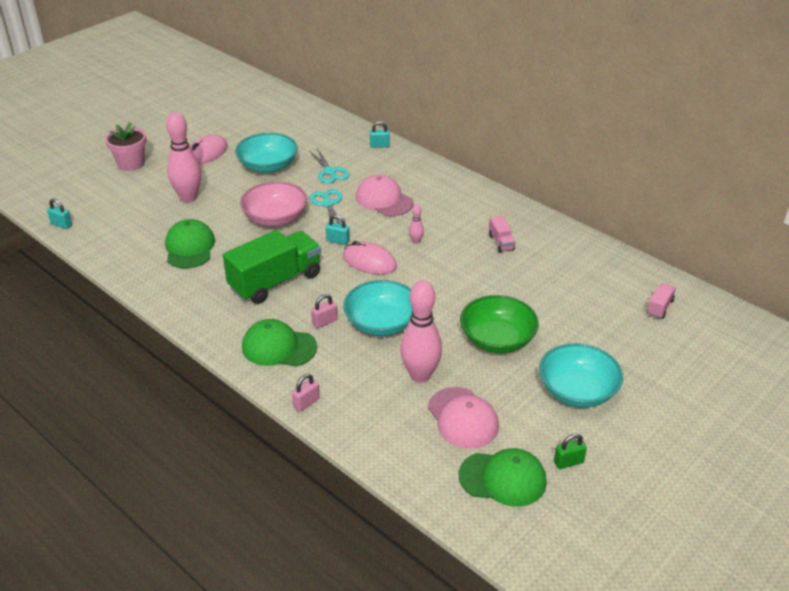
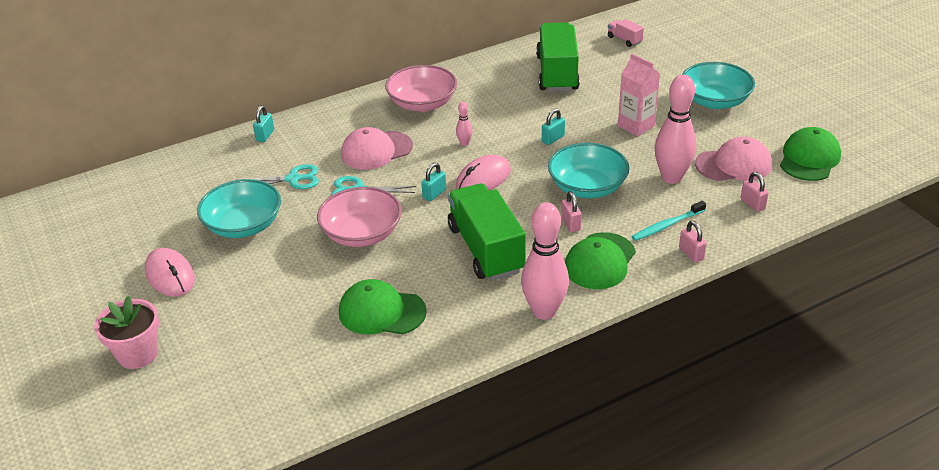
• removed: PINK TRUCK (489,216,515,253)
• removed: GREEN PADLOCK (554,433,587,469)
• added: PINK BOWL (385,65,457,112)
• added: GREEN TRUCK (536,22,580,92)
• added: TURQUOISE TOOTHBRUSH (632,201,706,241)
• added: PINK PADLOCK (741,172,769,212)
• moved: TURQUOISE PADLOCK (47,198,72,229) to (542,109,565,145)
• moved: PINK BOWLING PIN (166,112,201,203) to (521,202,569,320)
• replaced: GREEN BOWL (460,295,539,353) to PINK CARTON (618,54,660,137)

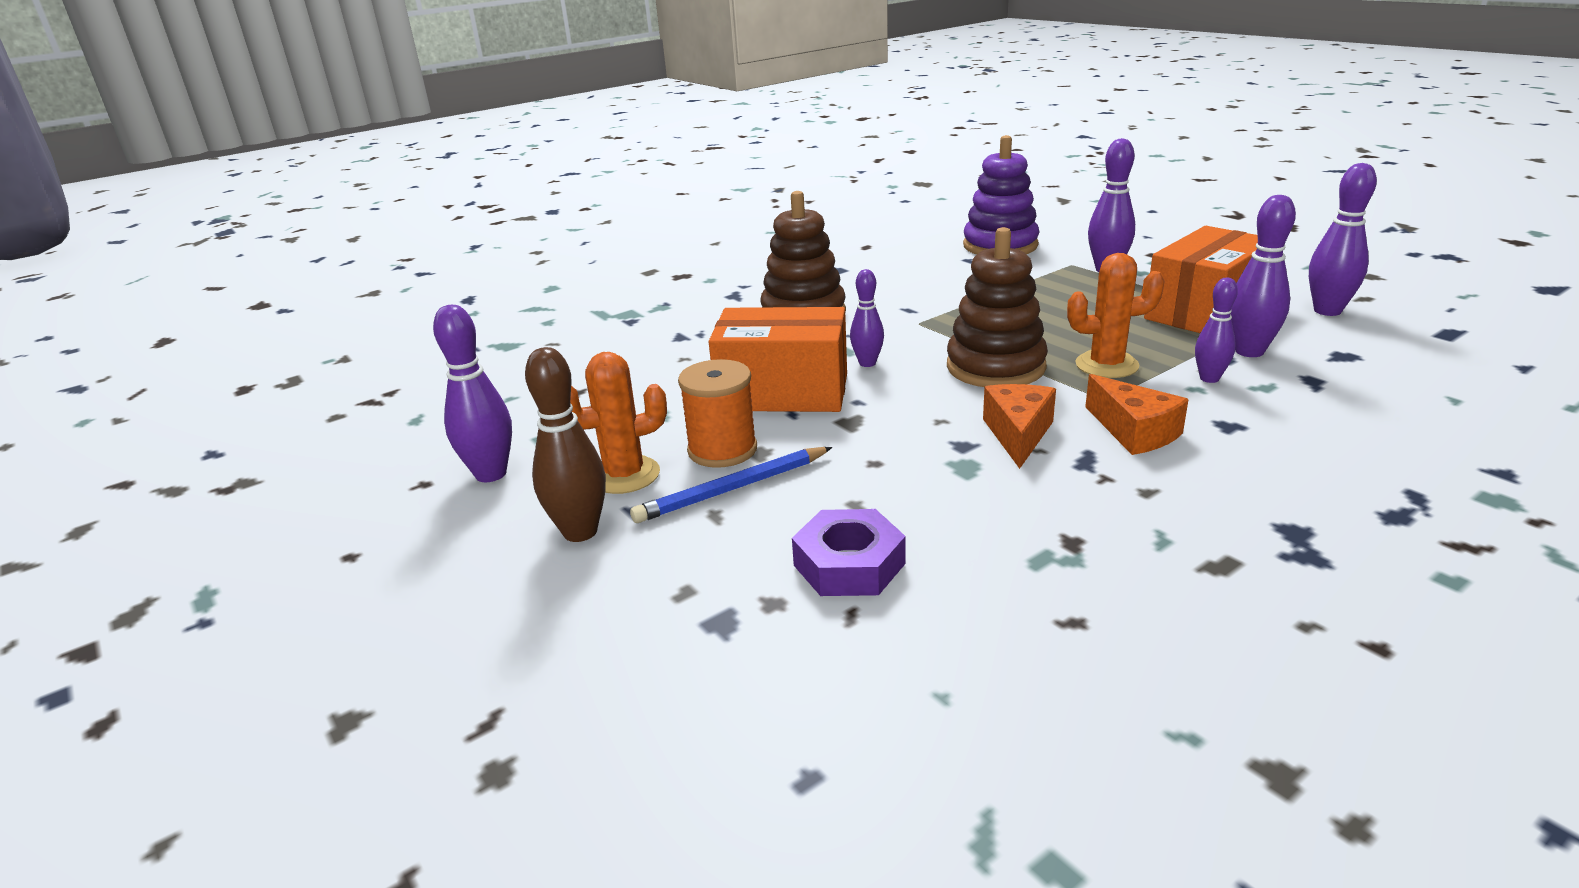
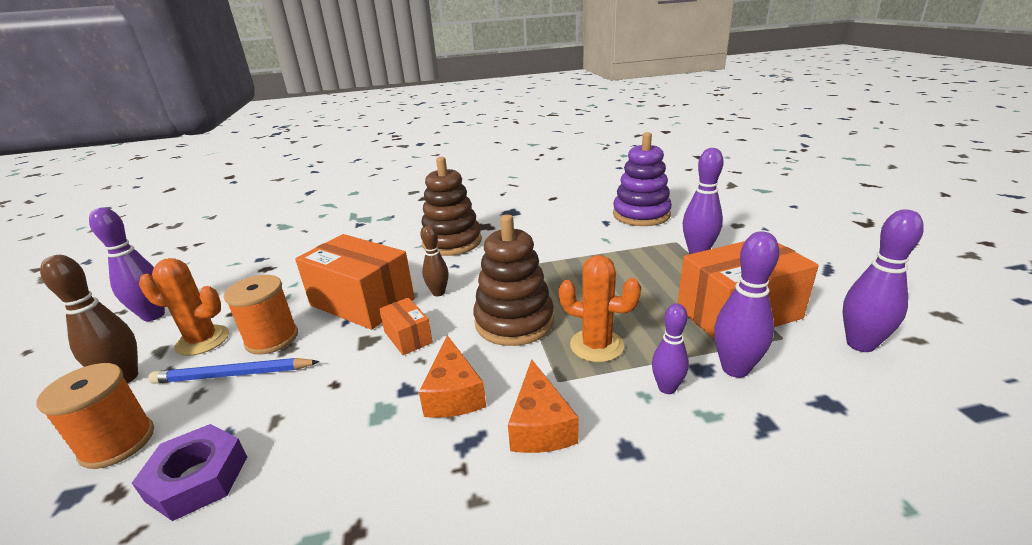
• added: ORANGE SPOOL (37,363,154,469)
• added: ORANGE BOX (379,298,433,355)
• recoloured: PURPLE BOWLING PIN (850,269,884,367) to BROWN BOWLING PIN (421,226,449,296)
• turned: ORANGE CHEESE (983,384,1056,469) = (419,335,486,418) 135 degrees clockwise

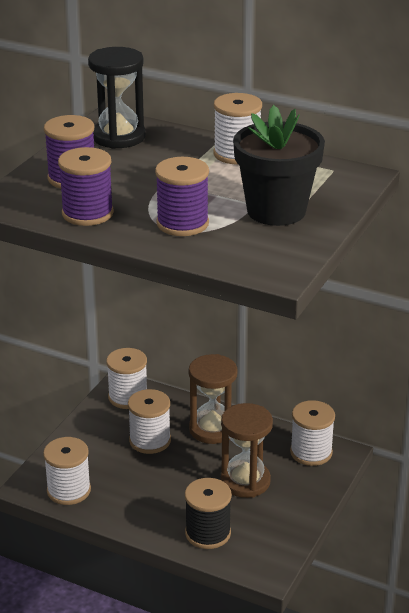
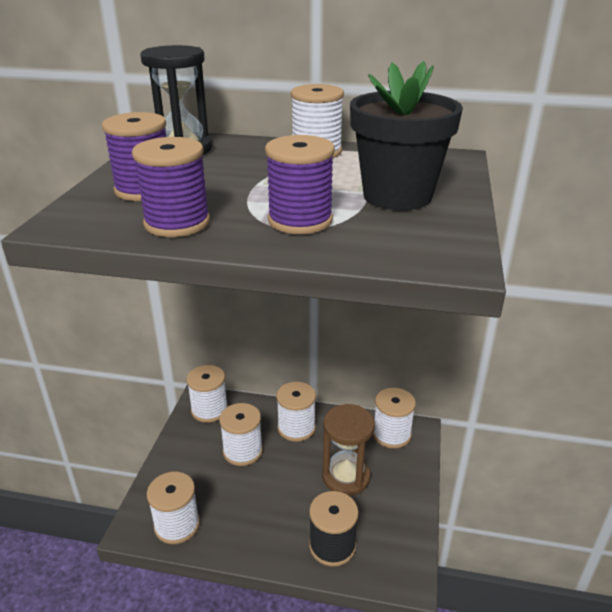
• replaced: BROWN HOURGLASS (189,354,238,444) to WHITE SPOOL (276,382,316,442)

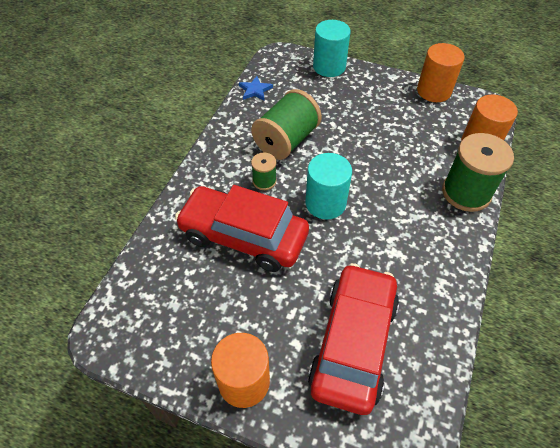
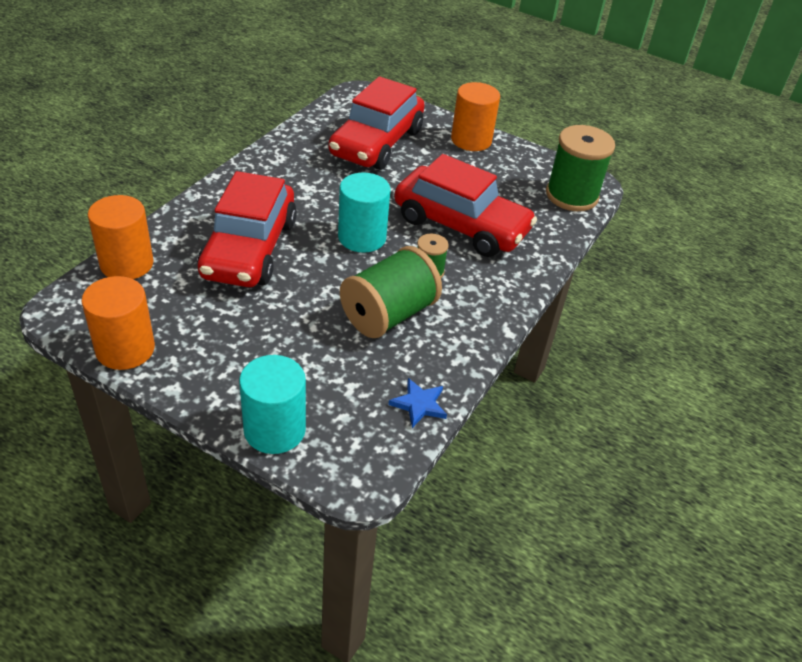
• added: RED CAR (197,171,297,287)
• moved: GREEN SPOOL (442,133,514,212) to (546,125,615,211)

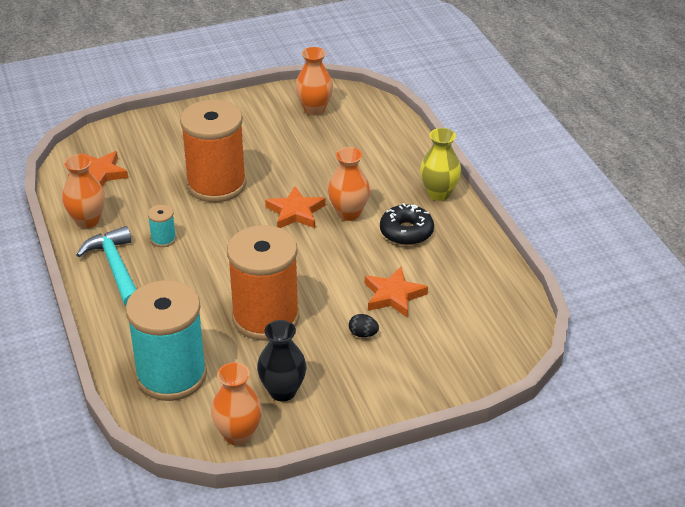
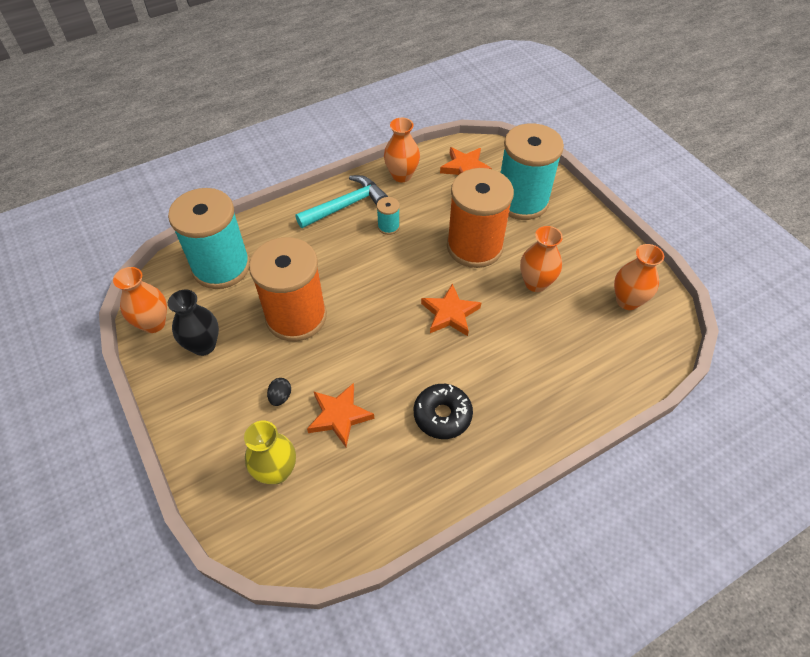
• added: TURQUOISE SPOOL (501,123,564,220)
• moved: ORANGE VASE (328,147,370,221) to (520,226,563,292)
• moved: YELLOW VASE (420,128,461,201) to (244,421,296,484)

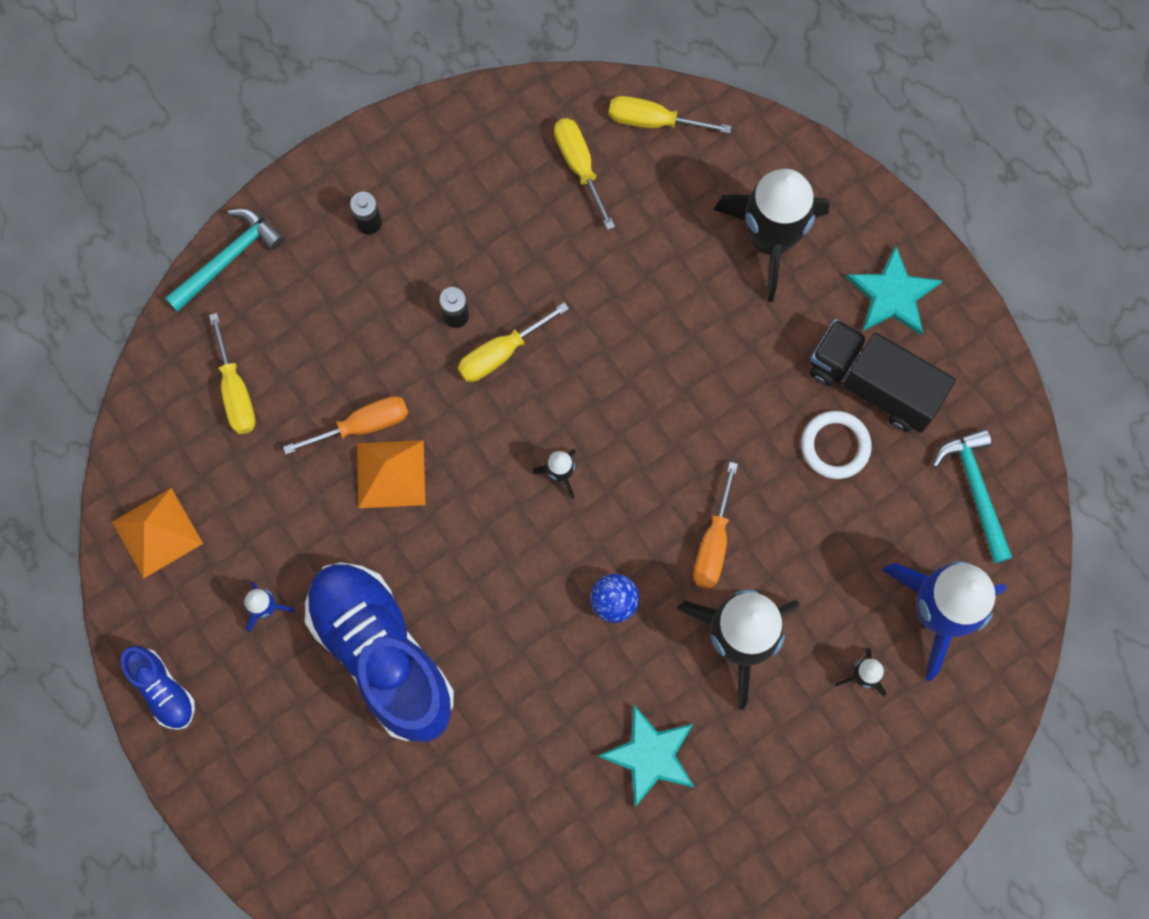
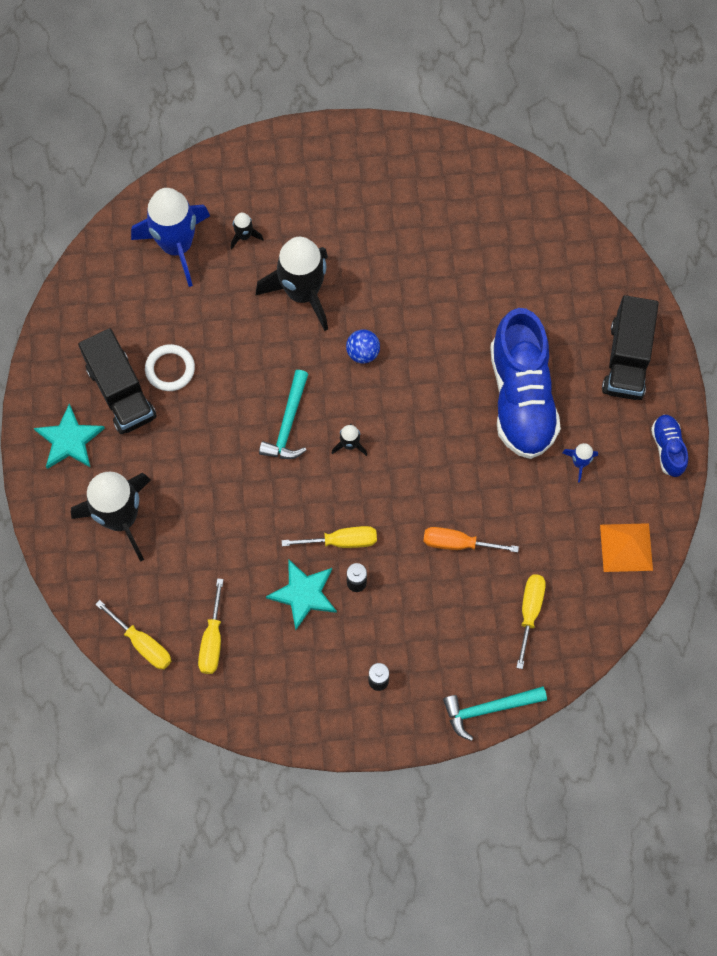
• removed: ORANGE PYRAMID (357,440,425,508)
• removed: ORANGE SCREWDRIVER (693,462,738,589)
• added: BLACK TRUCK (602,295,659,400)
• moved: TURQUOISE STAR (598,705,695,807) to (266,559,337,630)
• moved: TURQUOISE HAMMER (932,428,1012,563) to (259,370,308,459)

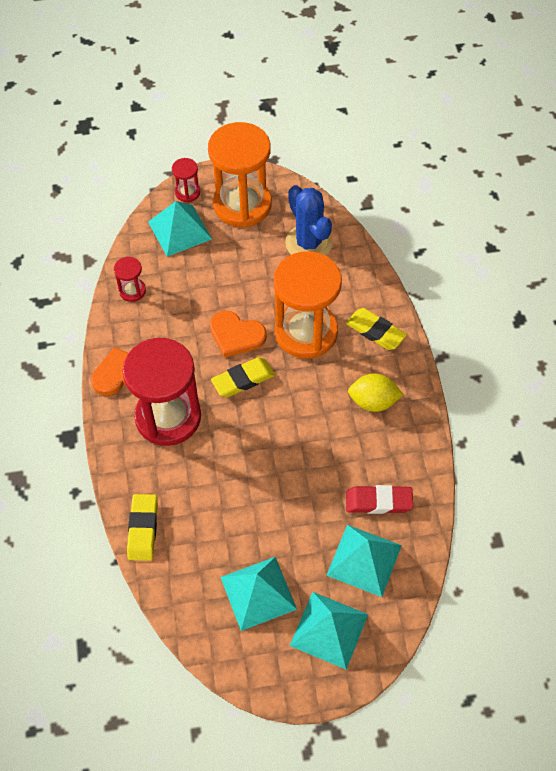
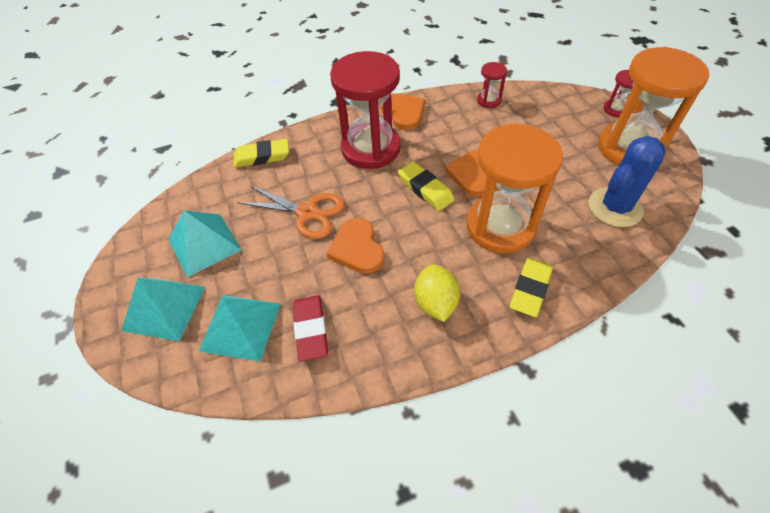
• removed: TURQUOISE PYRAMID (148,201,212,257)
• added: ORANGE SCISSORS (237,185,345,239)
• added: ORANGE HEART (327,218,385,274)

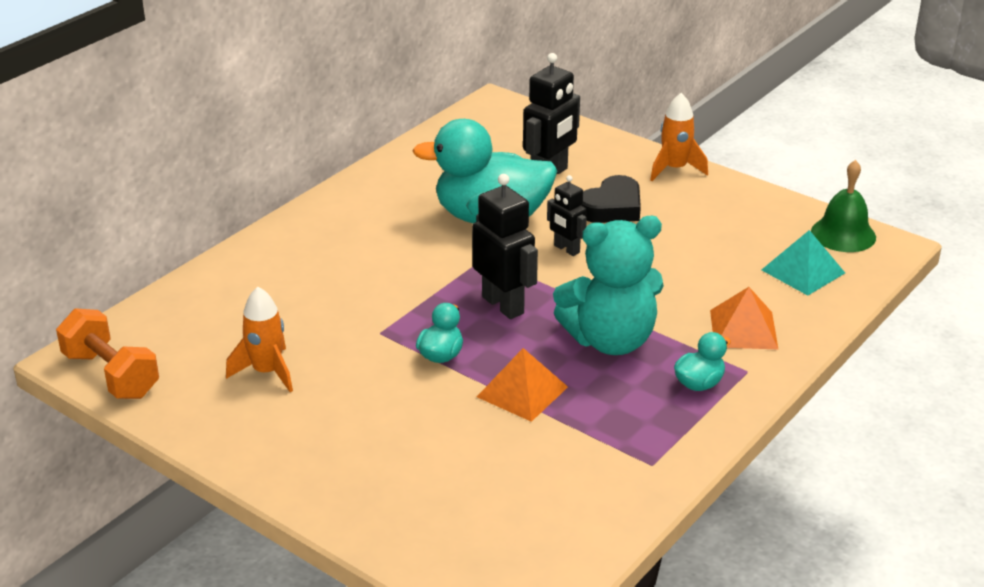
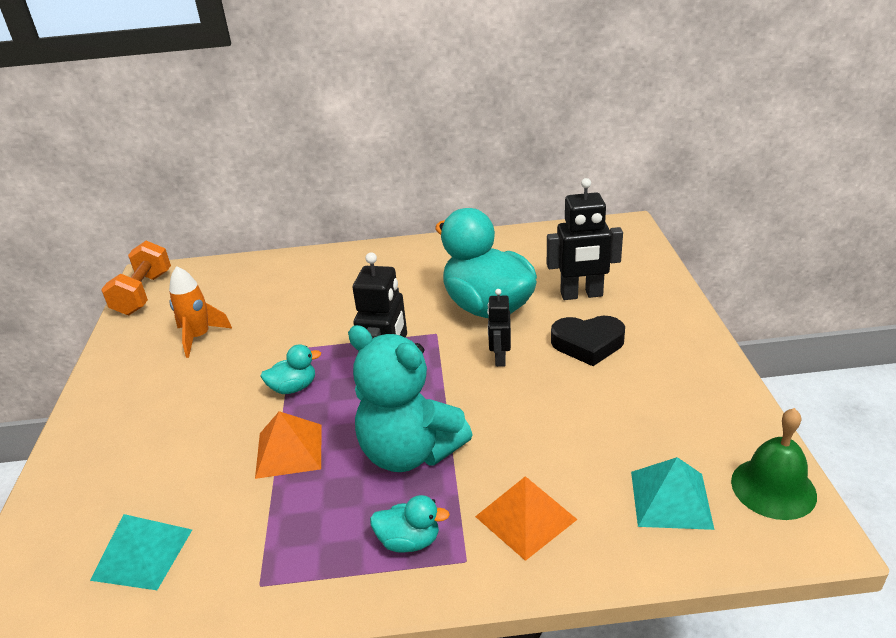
• removed: ORANGE ROCKET (650,93,708,181)
• added: TURQUOISE PYRAMID (90,514,192,590)

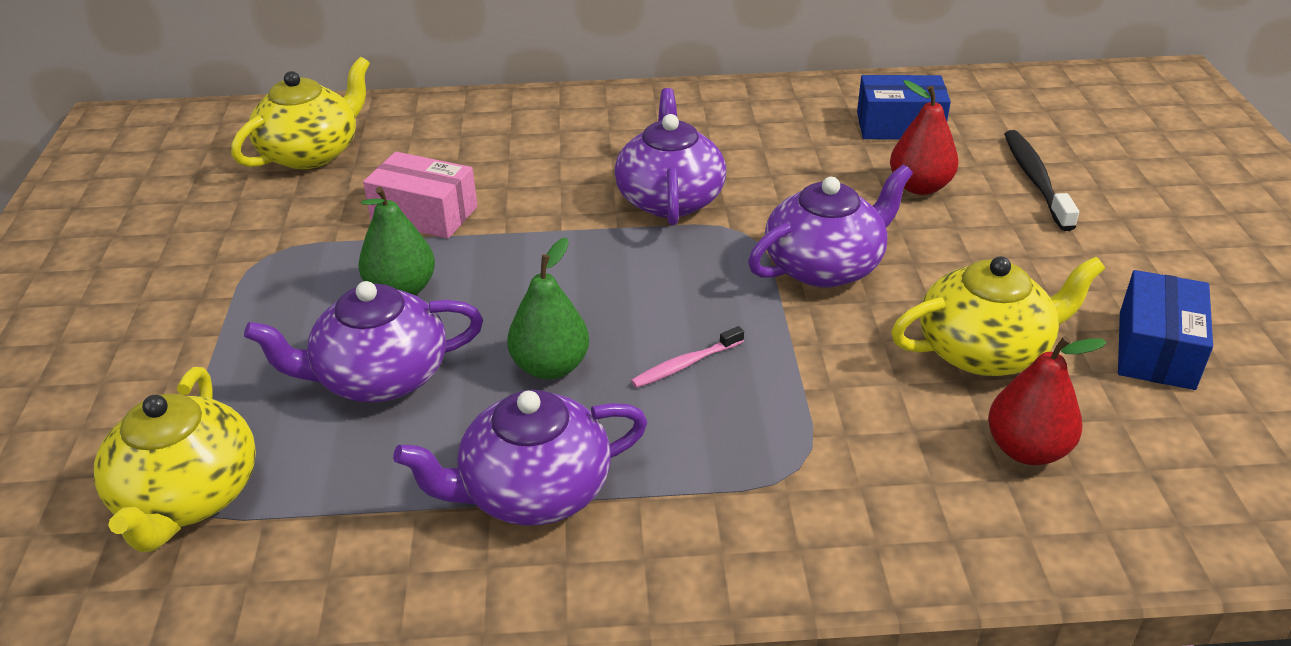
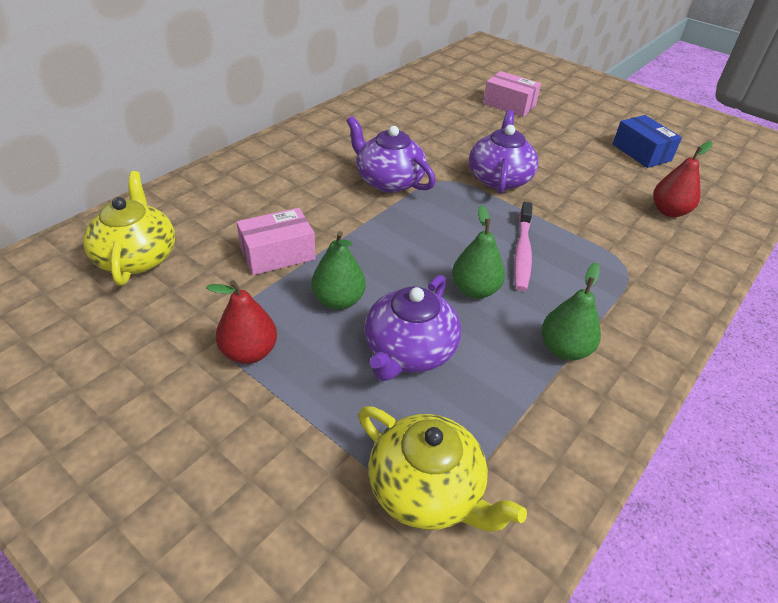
• removed: BLUE BOX (857,75,951,140)
• removed: YELLOW TEAPOT (891,256,1105,376)
• moved: RED PEAR (890,80,959,195) to (206,280,277,364)
• replaced: PURPLE TEAPOT (393,390,648,526) to GREEN PEAR (542,262,601,360)
• replaced: BLACK TOOTHBRUSH (1004,130,1079,231) to PINK BOX (483,71,541,117)
• resized: PINK TOOTHBRUSH (631,326,744,388) = (514,202,533,291) x1.65

